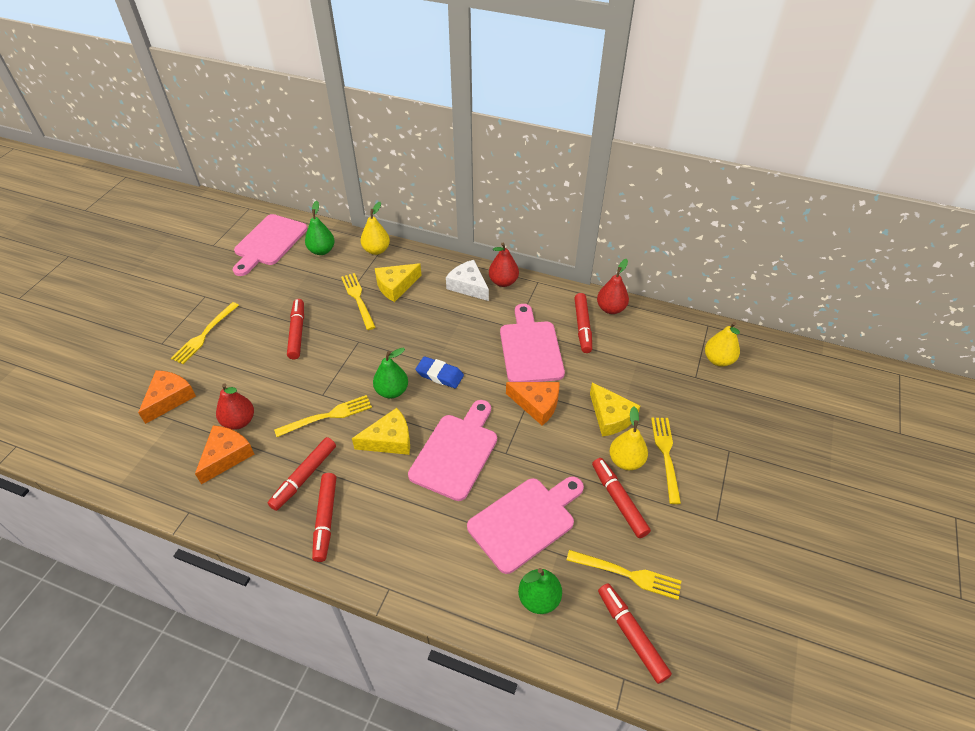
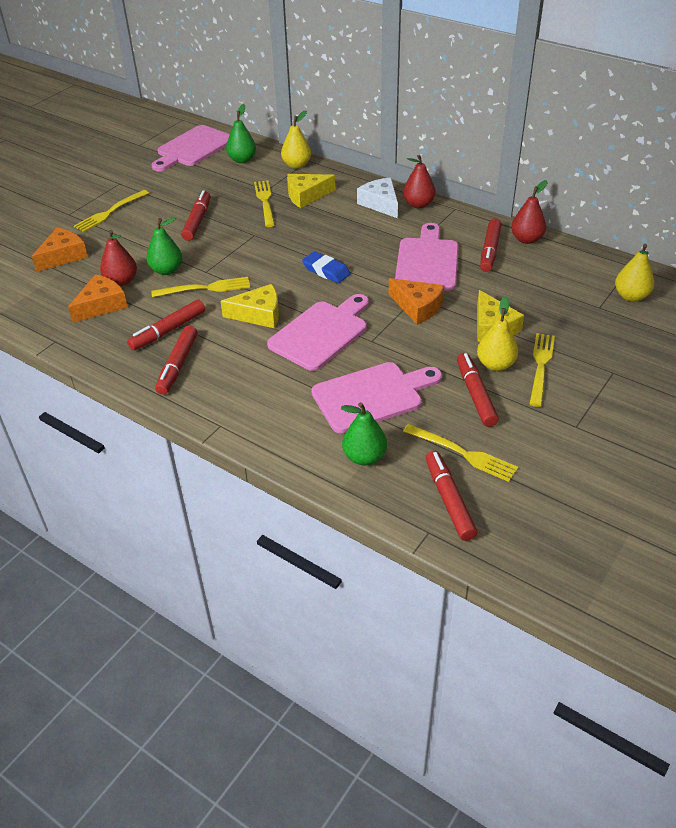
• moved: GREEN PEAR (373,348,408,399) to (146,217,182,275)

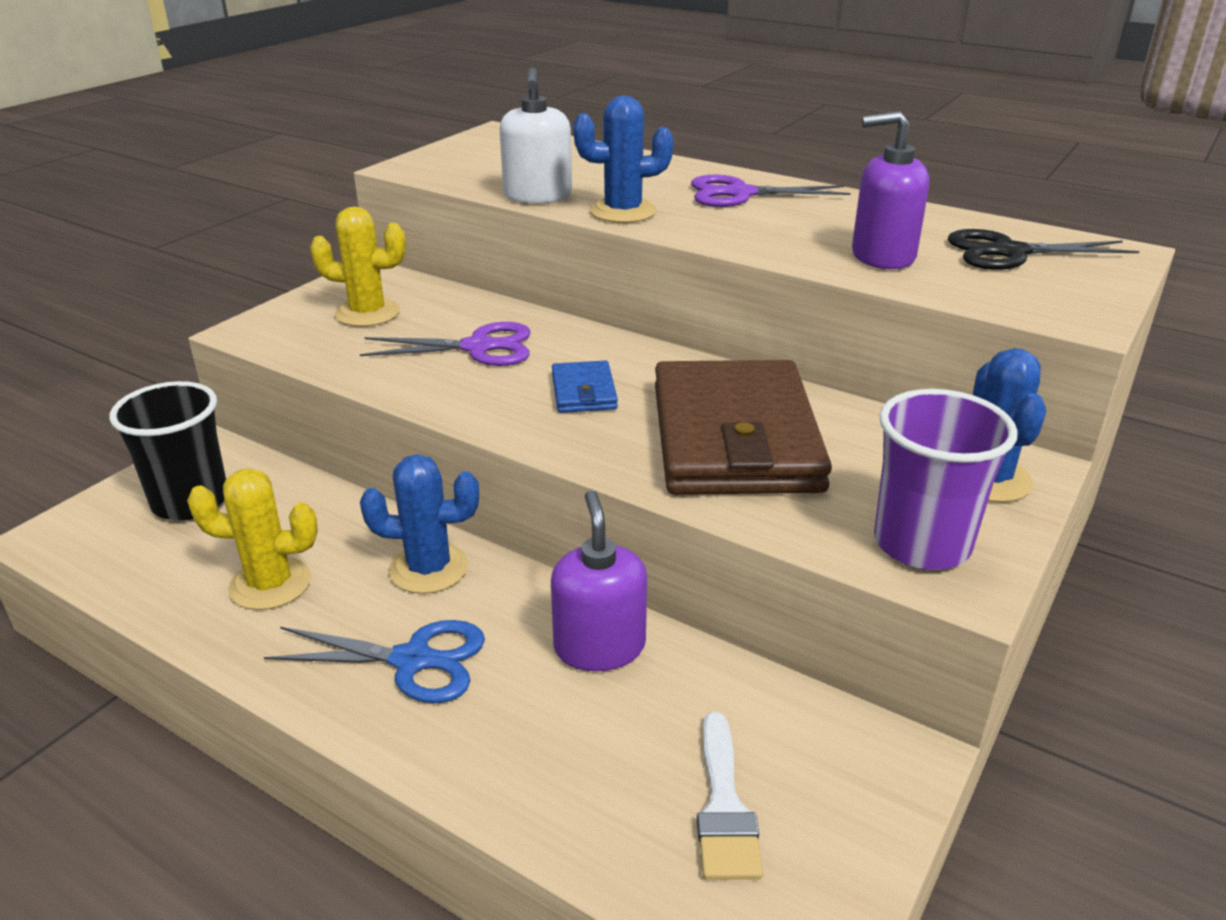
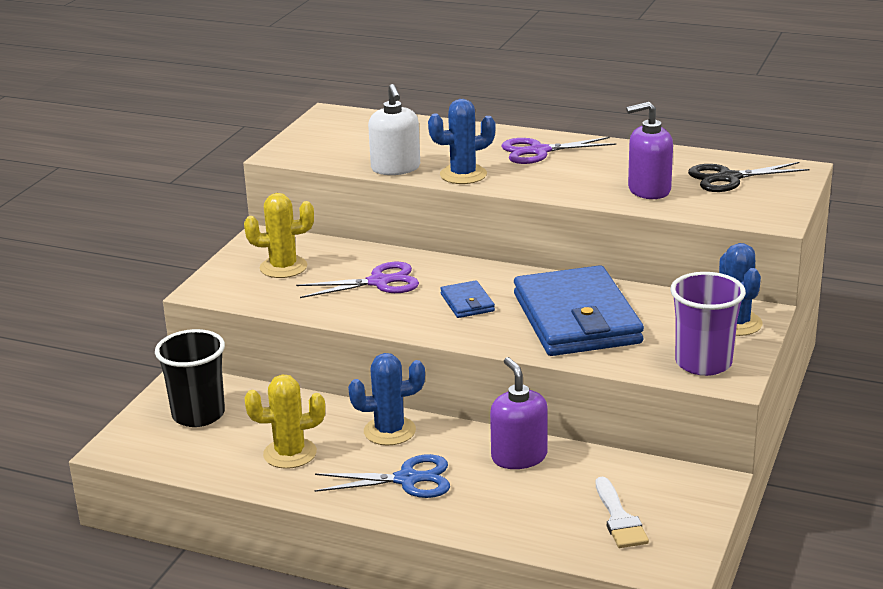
• recoloured: BROWN WALLET (655,360,832,495) to BLUE WALLET (514,265,644,356)

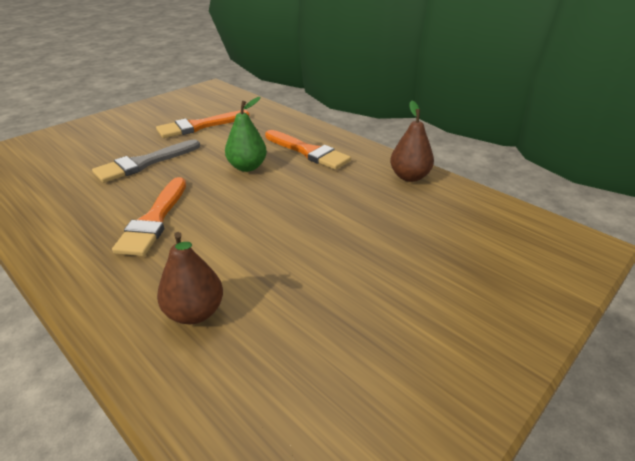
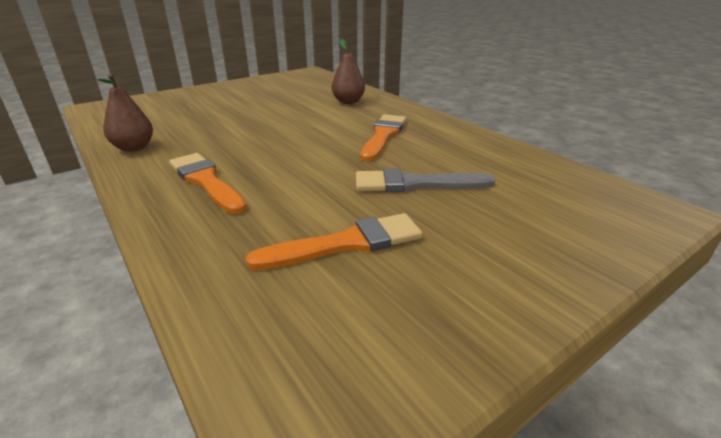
• removed: GREEN PEAR (225,97,267,172)
• turned: GREY BRUSH (92,139,200,183) = (356,169,495,192) 150 degrees counterclockwise

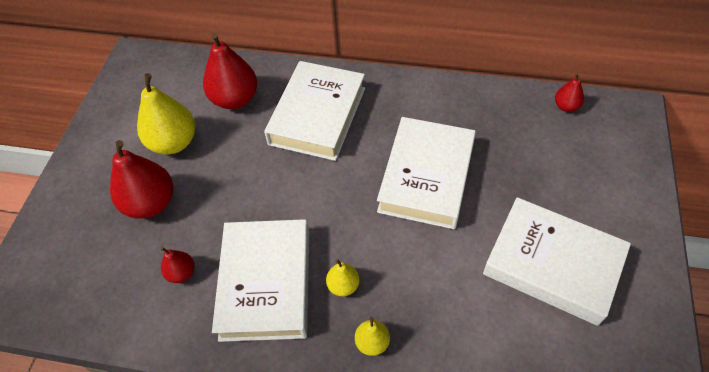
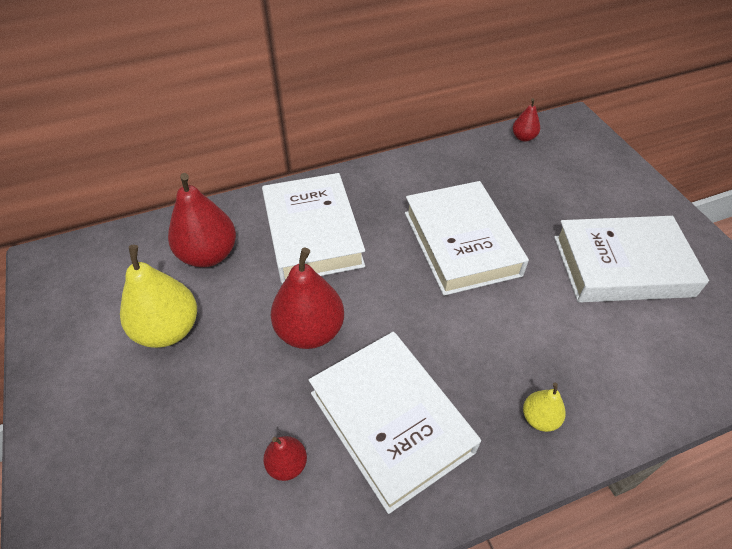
• removed: YELLOW PEAR (326,259,359,296)
• moved: RED PEAR (110,140,173,219) to (271,248,344,349)

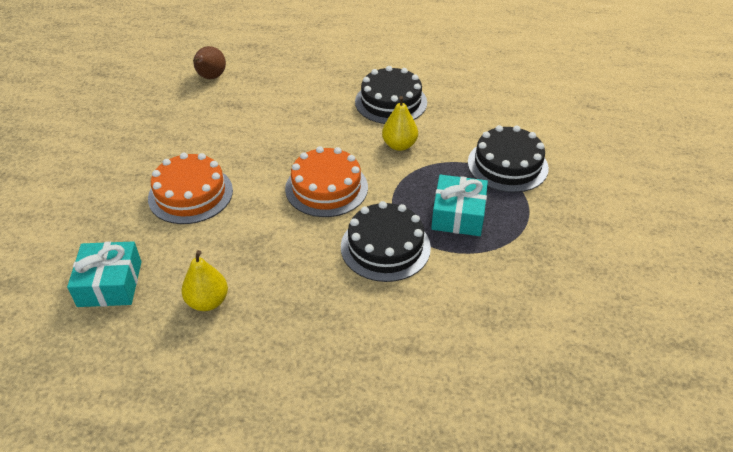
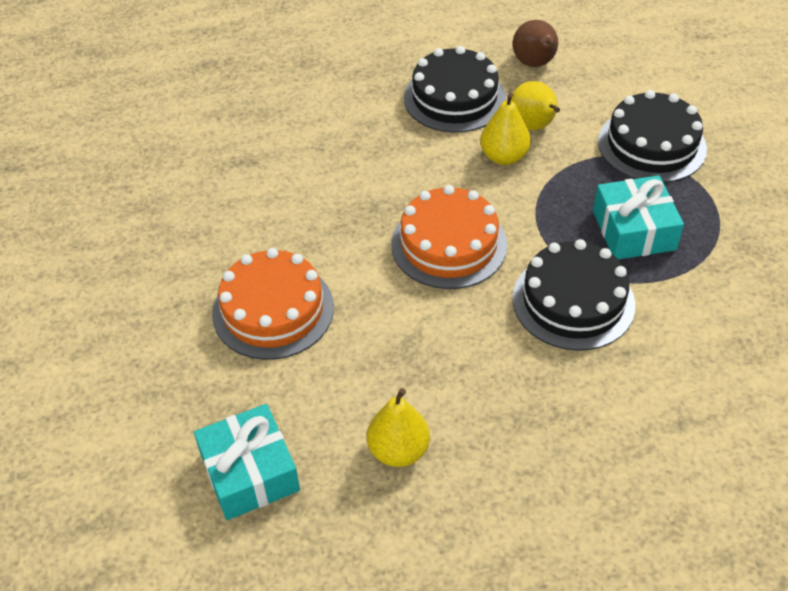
• added: YELLOW PEAR (511,81,560,130)
• moved: BROWN PEAR (193,46,226,79) to (513,20,558,67)

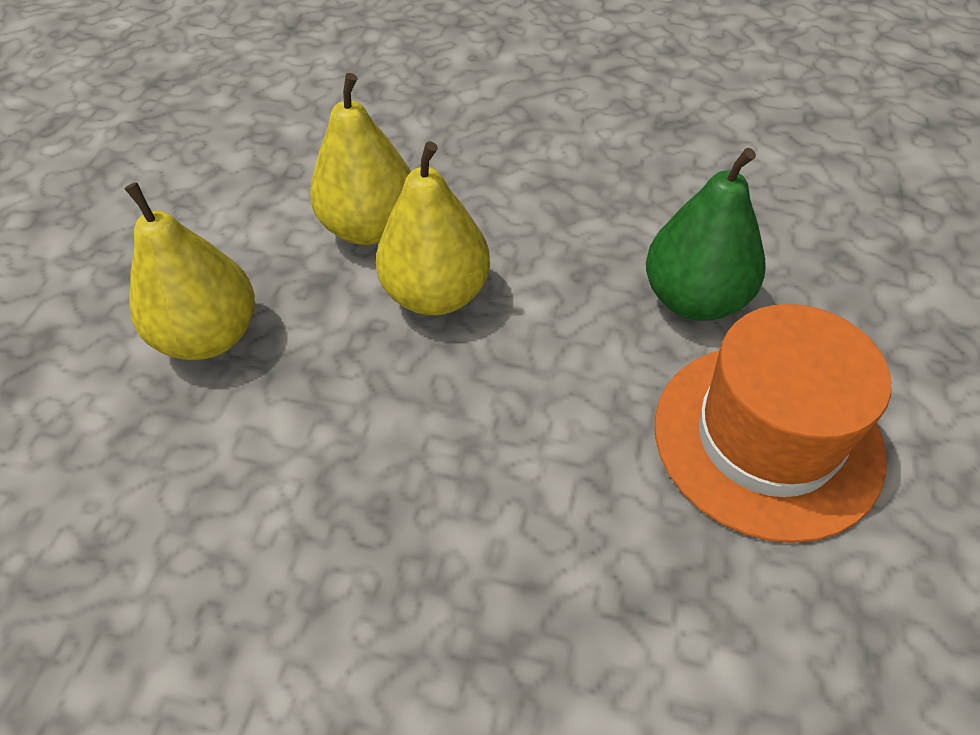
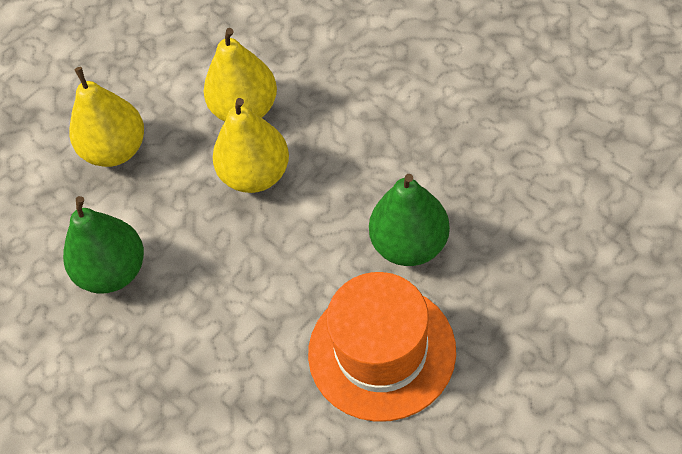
• added: GREEN PEAR (63,196,144,294)

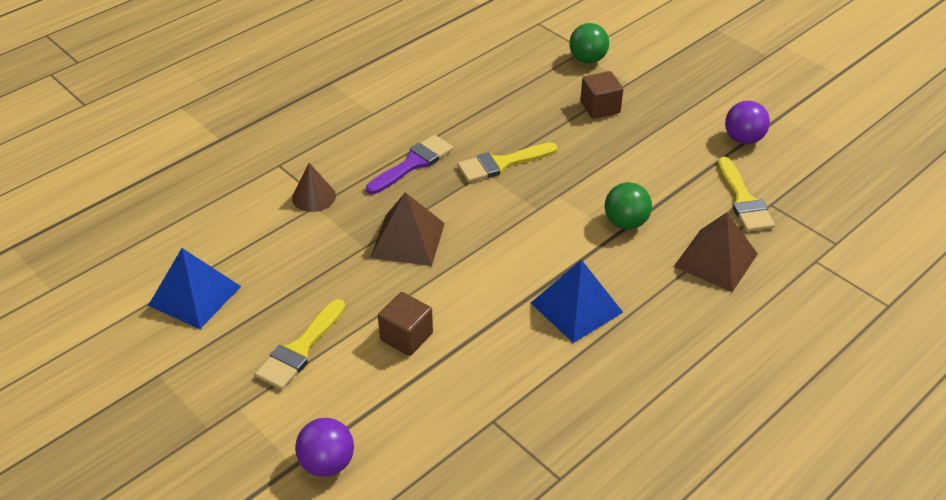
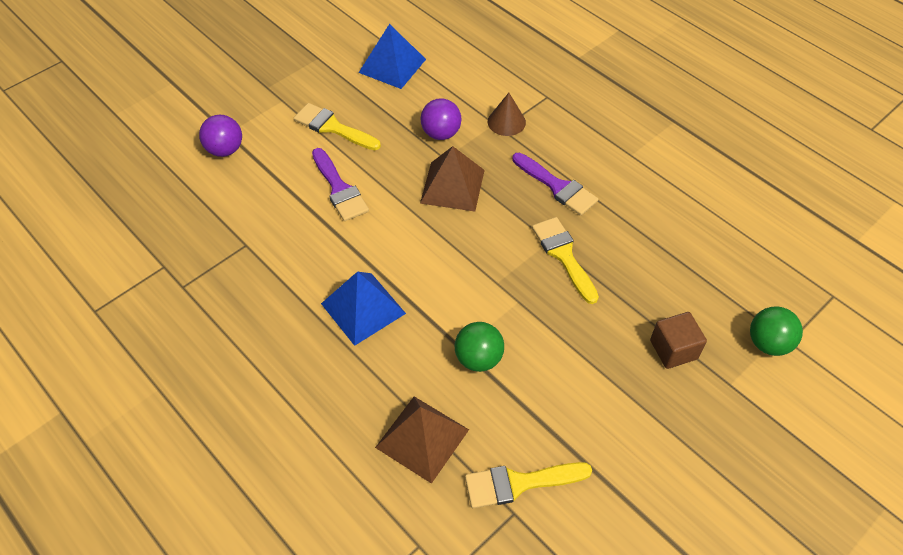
• moved: PURPLE BALL (725,101,770,144) to (421,98,461,140)
• replaced: BROWN CUBE (378,292,433,356) to PURPLE BRUSH (312,148,369,221)

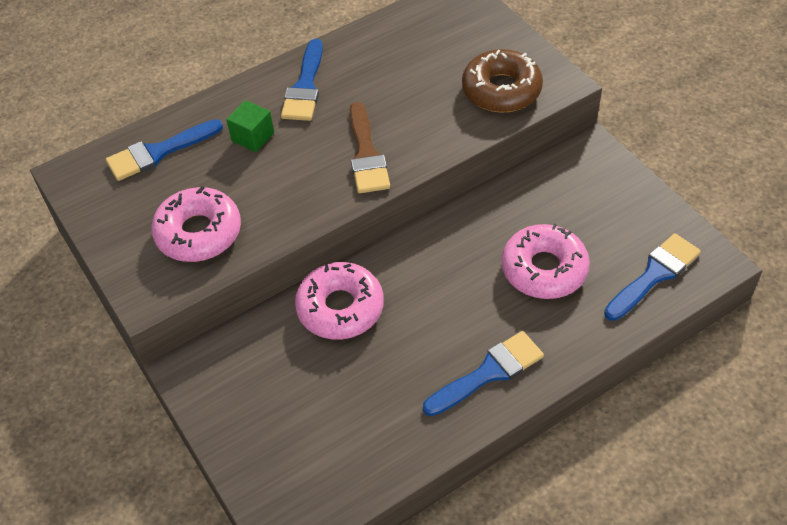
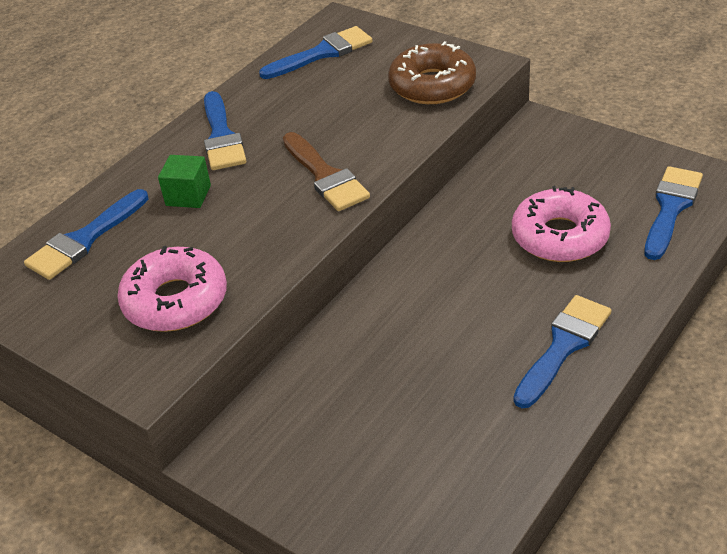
• removed: PINK DONUT (295,262,384,340)
• added: BLUE BRUSH (259,26,372,79)

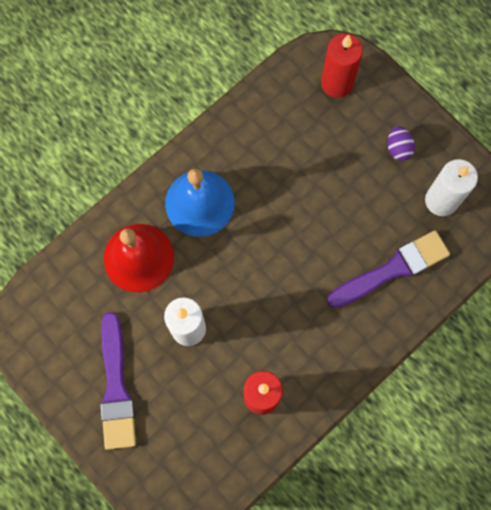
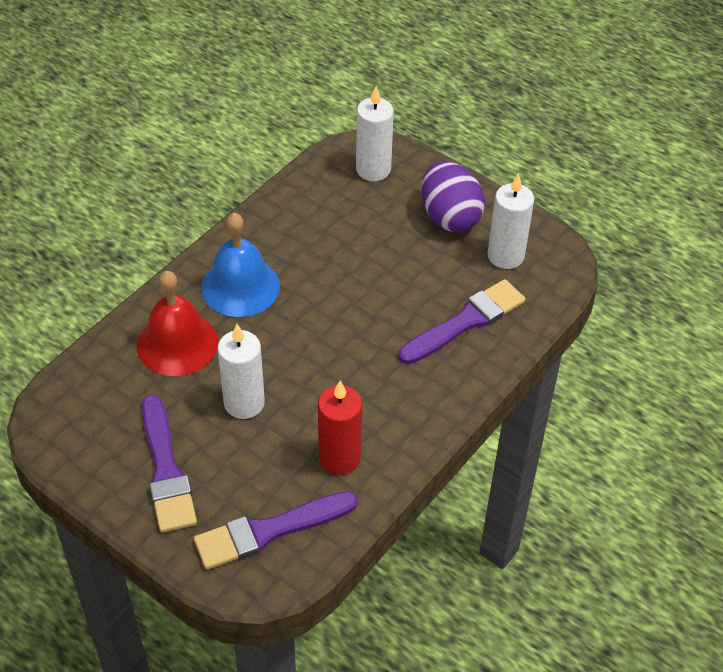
• added: PURPLE BRUSH (194,491,358,570)
• recoloured: RED CANDLE (321,33,363,98) to WHITE CANDLE (356,86,394,181)
• resized: PURPLE EGG (388,126,415,161) = (422,161,485,232) x2.06

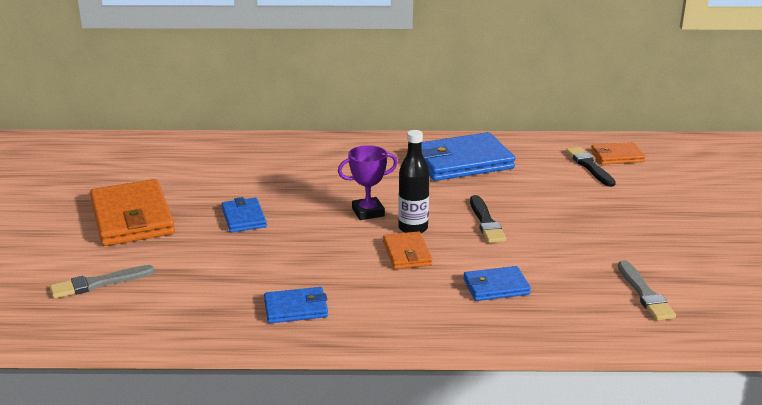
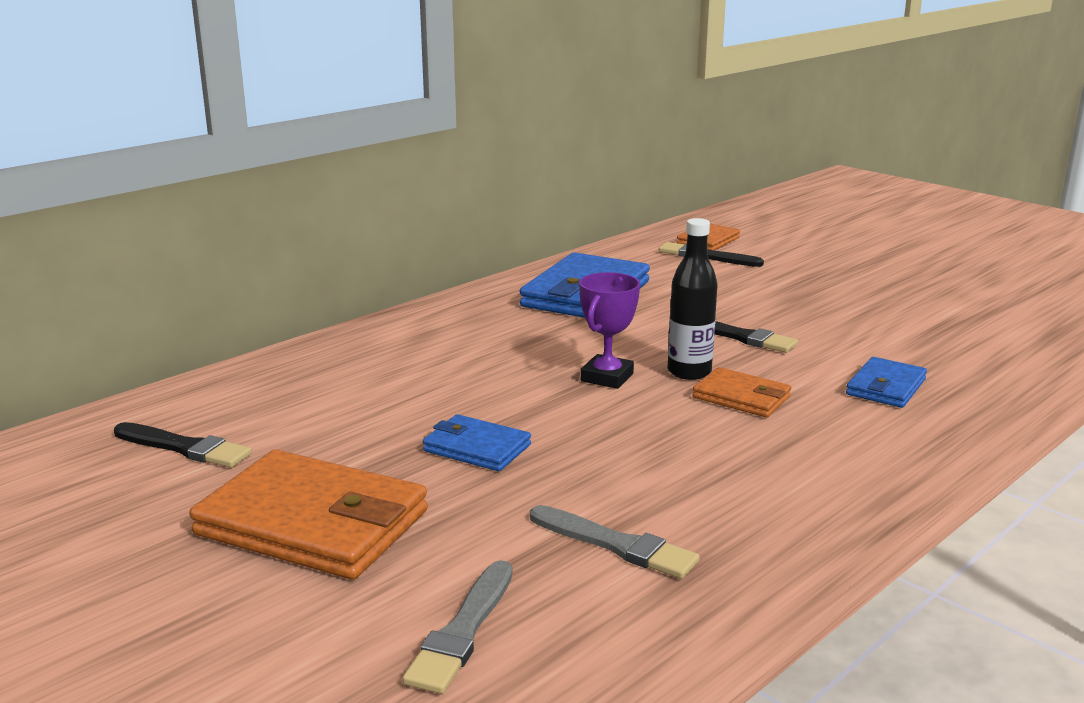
• removed: BLUE WALLET (264,287,328,323)
• added: BLACK BRUSH (114,422,252,467)
• moved: GREY BRUSH (618,260,676,321) to (530,505,700,579)

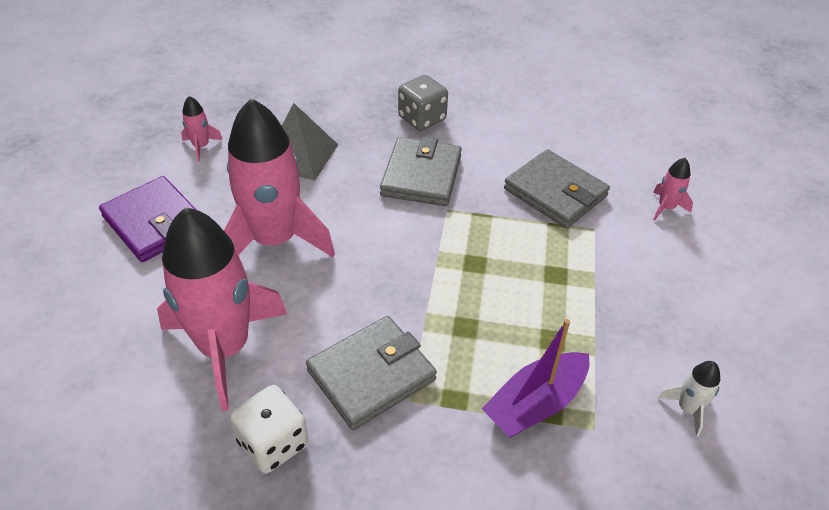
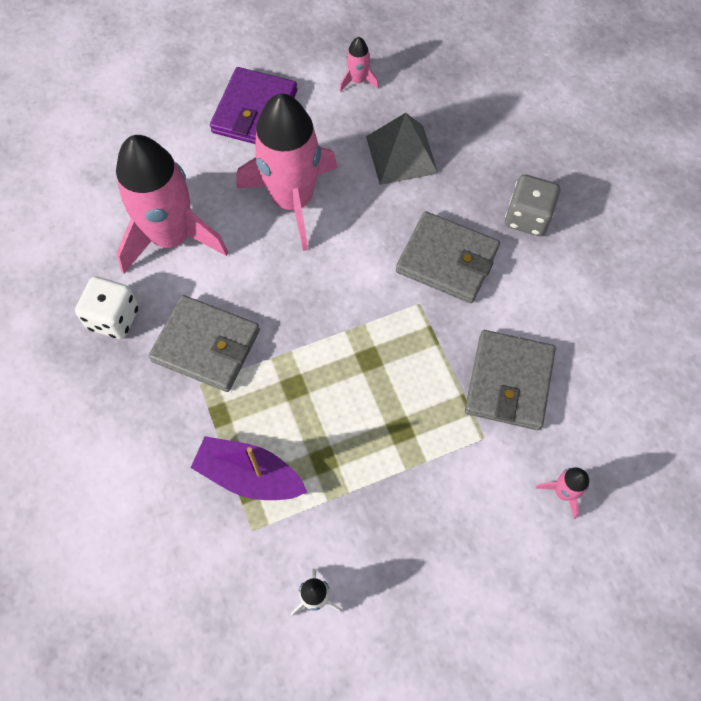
• turned: GREY WALLET (380,136,462,206) = (396,211,500,303) 45 degrees clockwise

